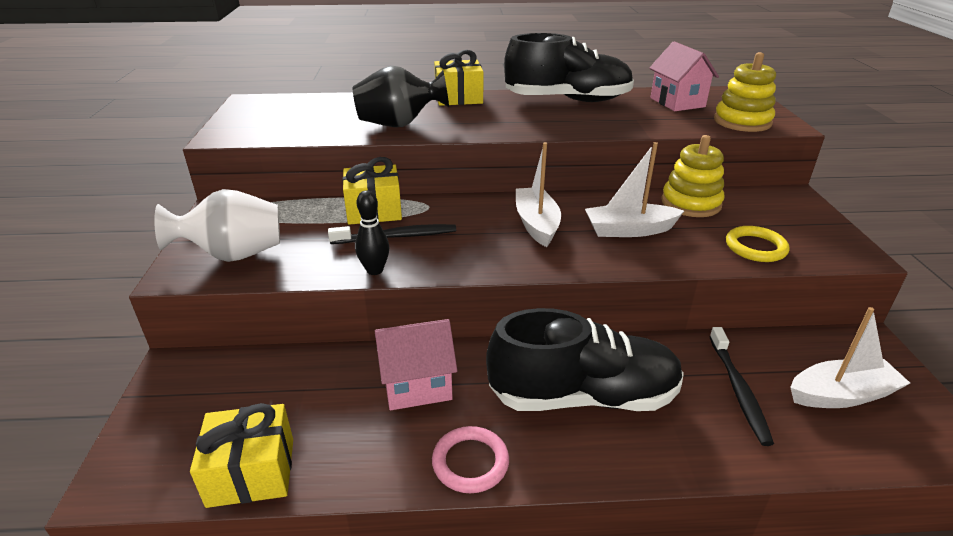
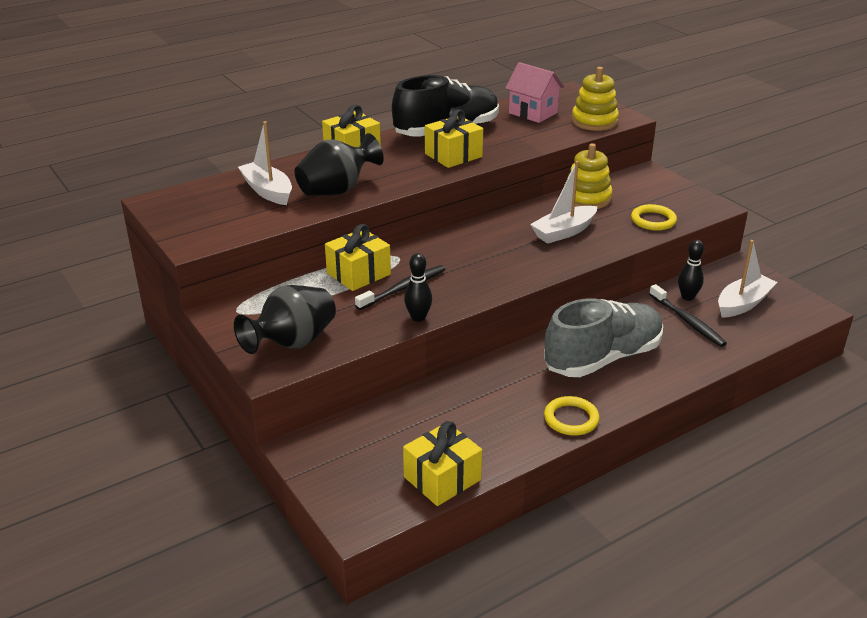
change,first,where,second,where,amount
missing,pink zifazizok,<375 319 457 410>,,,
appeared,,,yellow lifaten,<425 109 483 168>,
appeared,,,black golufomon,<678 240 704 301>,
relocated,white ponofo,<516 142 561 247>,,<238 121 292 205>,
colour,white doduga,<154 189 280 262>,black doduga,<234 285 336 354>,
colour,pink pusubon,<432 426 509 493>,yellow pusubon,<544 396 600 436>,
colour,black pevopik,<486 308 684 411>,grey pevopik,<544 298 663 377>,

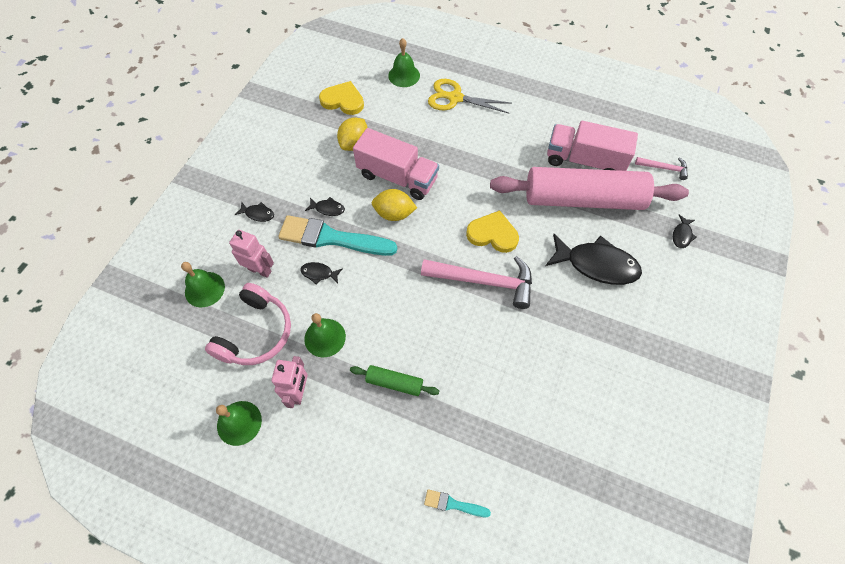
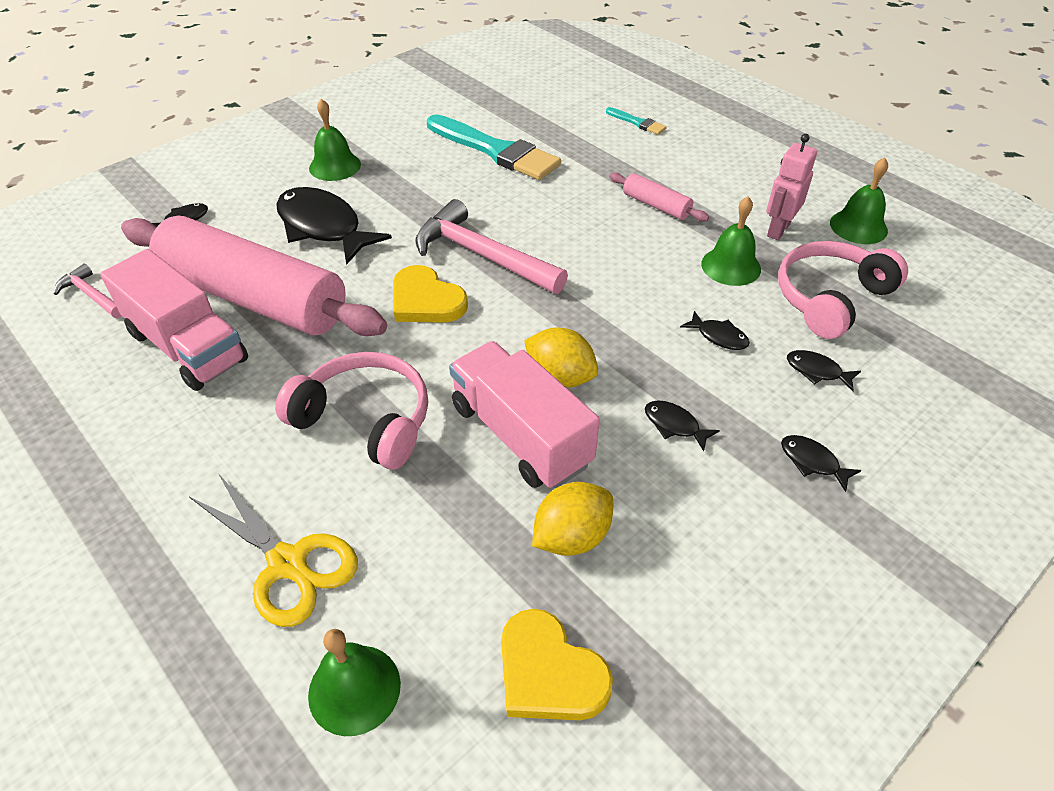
change,first,where,second,where,amount
appeared,,,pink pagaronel,<275 352 428 470>,
relocated,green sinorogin,<181 262 225 307>,,<309 99 361 181>,
relocated,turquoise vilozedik,<278 215 397 256>,,<427 114 561 180>,
exchanged,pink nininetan,<229 230 274 278>,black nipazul,<787 350 861 391>,
colour,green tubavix,<350 365 439 396>,pink tubavix,<609 172 709 222>,

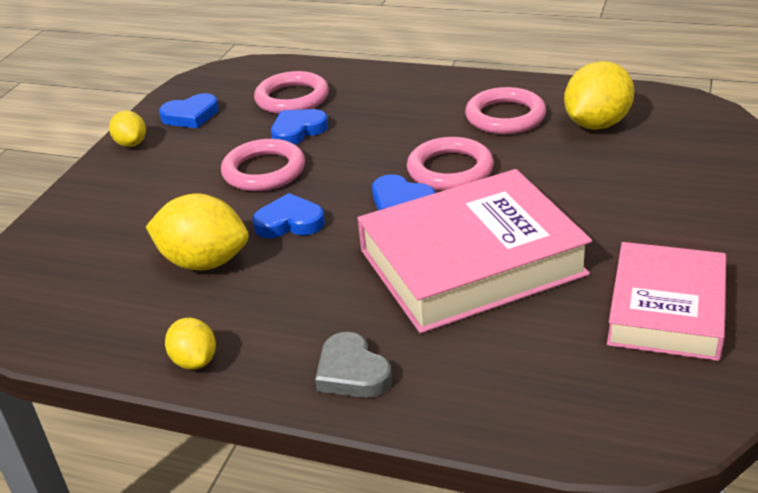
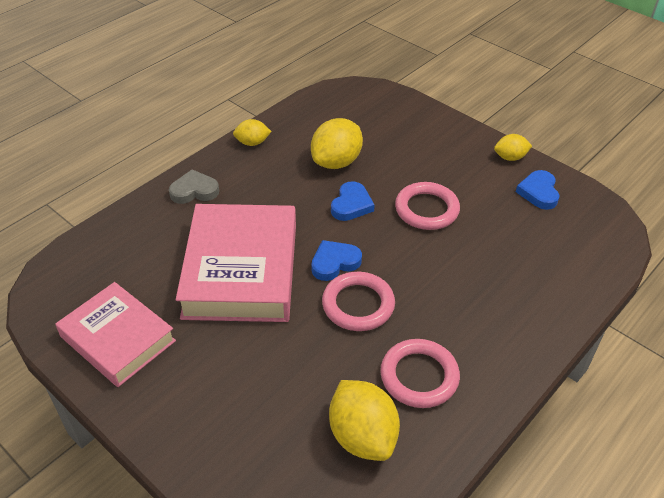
change,first,where,second,where,amount
missing,pink pusubon,<254 71 329 114>,,,
missing,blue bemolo,<271 109 328 145>,,,

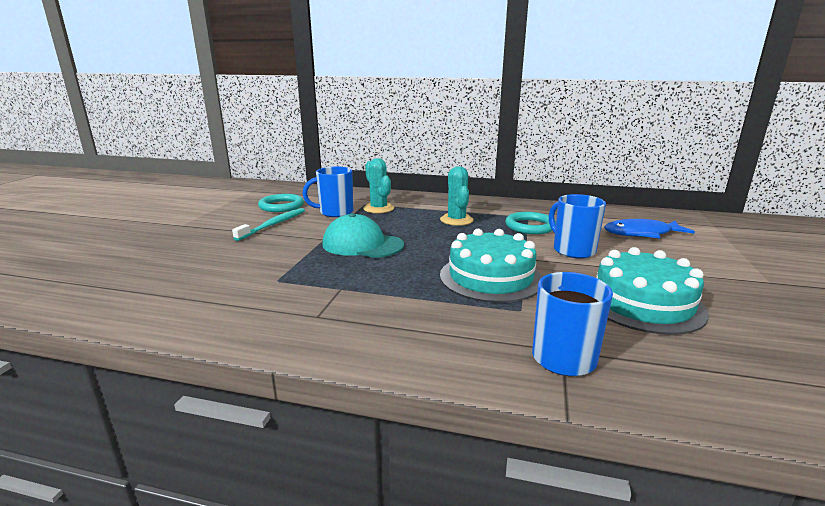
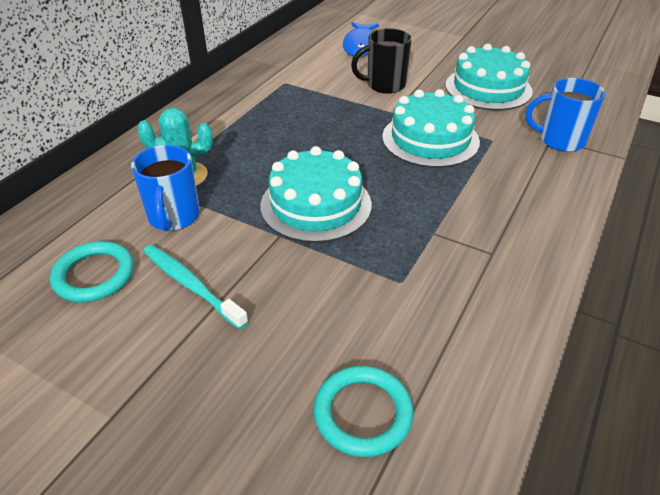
change,first,where,second,where,amount
missing,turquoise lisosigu,<440 166 474 226>,,,
relocated,turquoise pusubon,<505 212 556 234>,,<313 366 414 457>,
exchanged,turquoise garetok,<322 213 404 258>,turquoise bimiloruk,<260 146 372 243>,
colour,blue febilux,<549 194 606 258>,black febilux,<351 28 412 94>,

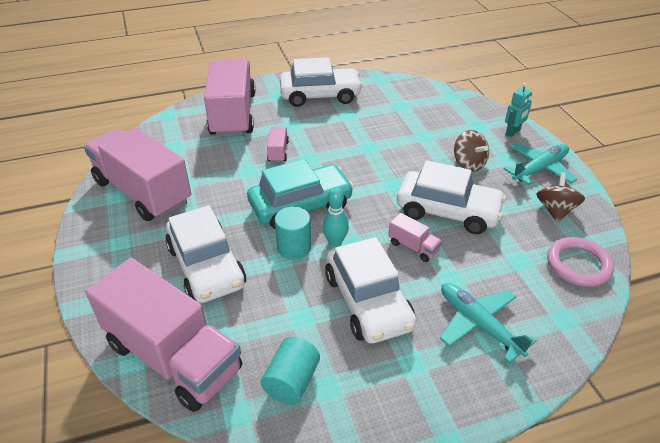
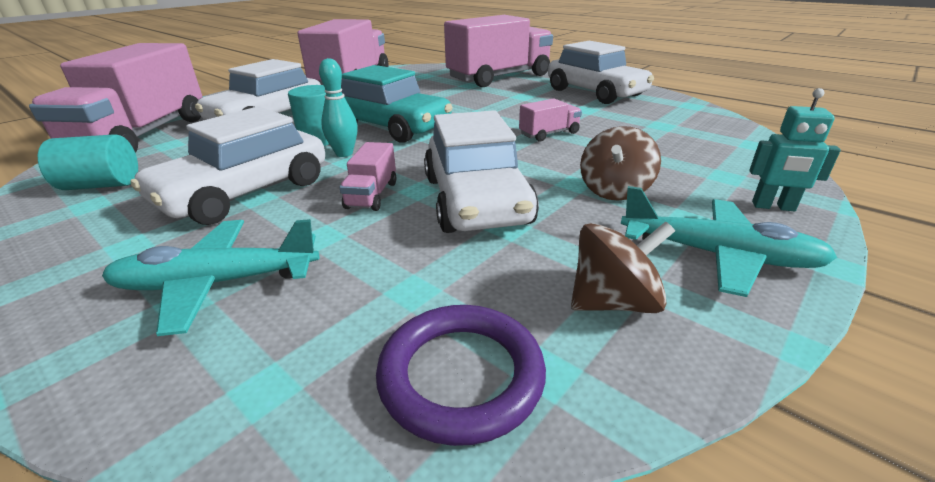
change,first,where,second,where,amount
relocated,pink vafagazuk,<267 127 289 162>,,<519 98 582 142>,
colour,pink pusubon,<547 237 614 287>,purple pusubon,<376 305 546 446>,
spun,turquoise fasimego,<440 283 537 363>,,<102 219 319 336>,120 degrees counterclockwise

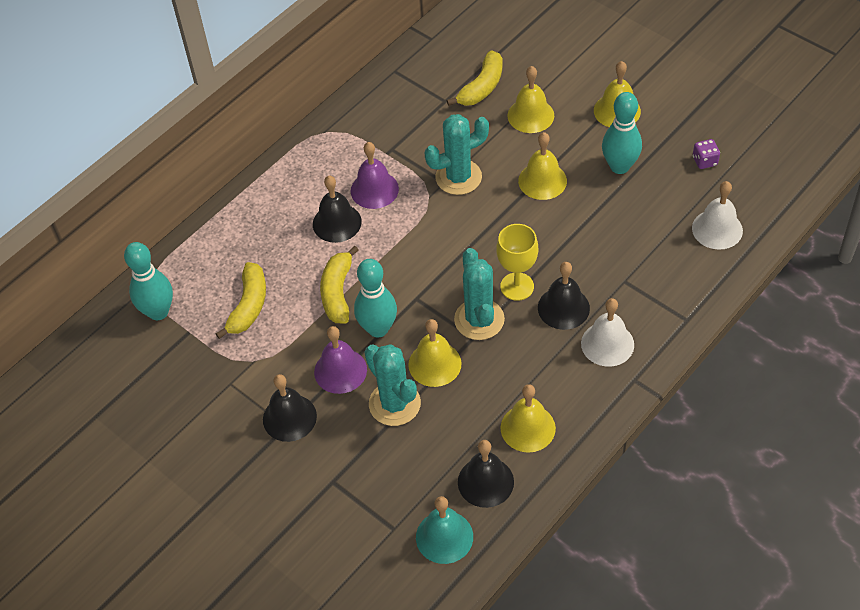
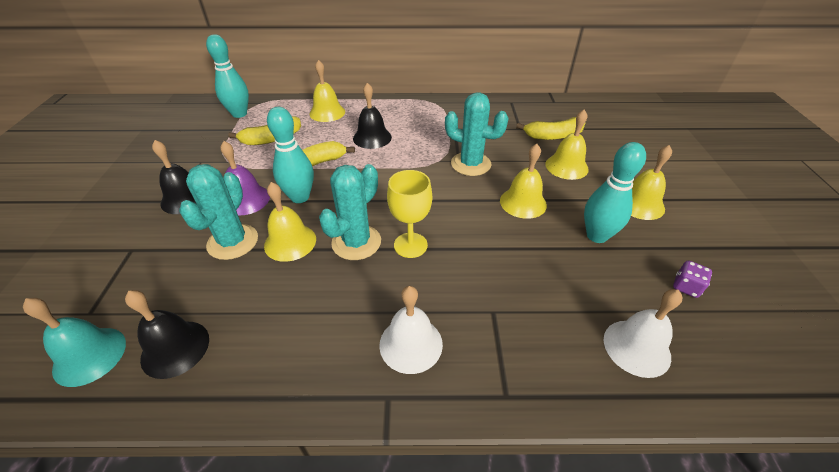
change,first,where,second,where,amount
missing,purple sinorogin,<351 142 399 209>,,,
missing,black sinorogin,<538 262 590 330>,,,
relocated,yellow sinorogin,<500 384 556 453>,,<309 60 345 122>,

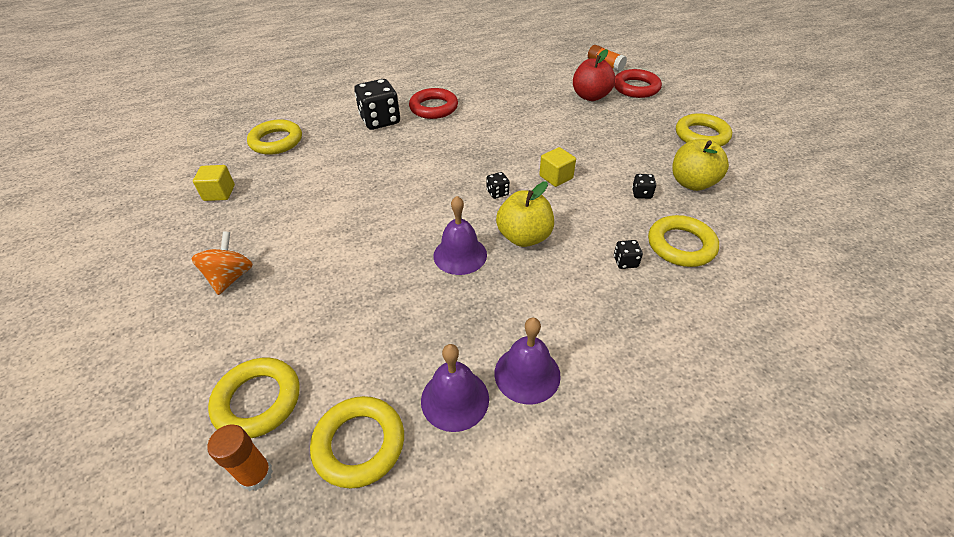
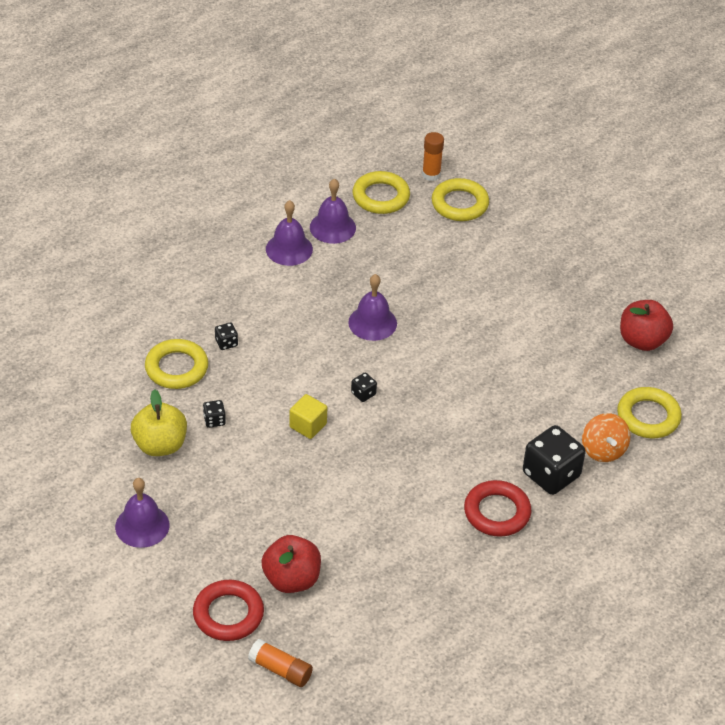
change,first,where,second,where,amount
missing,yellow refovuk,<496 182 554 247>,,,
relocated,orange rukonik,<191 231 253 295>,,<582 413 630 462>,
exchanged,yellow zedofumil,<193 165 235 201>,red refovuk,<620 300 673 351>,
exchanged,yellow pusubon,<676 113 732 147>,purple sinorogin,<115 478 169 548>,

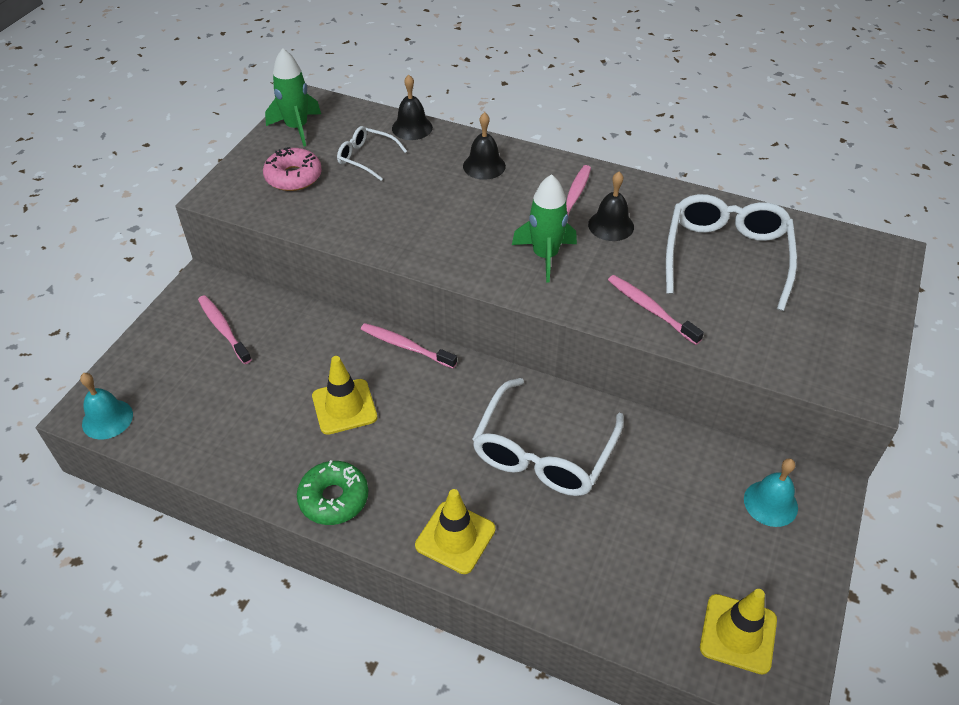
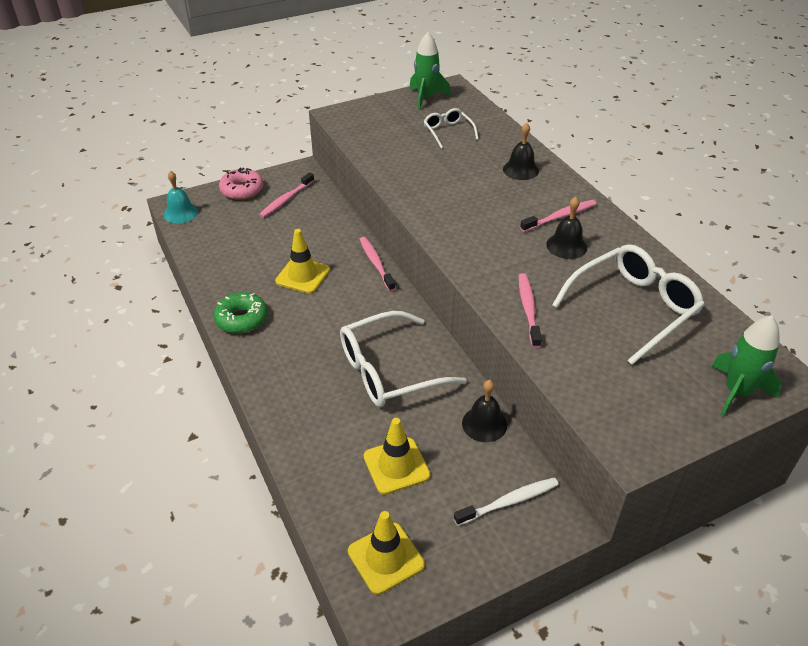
change,first,where,second,where,amount
relocated,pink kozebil,<263 147 322 191>,,<219 168 263 200>,
relocated,black sinorogin,<392 75 433 140>,,<462 380 507 442>,
relocated,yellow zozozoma,<415 489 496 574>,,<364 418 430 495>,
relocated,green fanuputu,<512 174 577 283>,,<712 315 782 416>,
exchanged,turquoise sinorogin,<744 458 798 527>,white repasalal,<454 477 559 526>,
spun,pink repasalal,<198 295 252 364>,,<259 172 314 218>,150 degrees counterclockwise

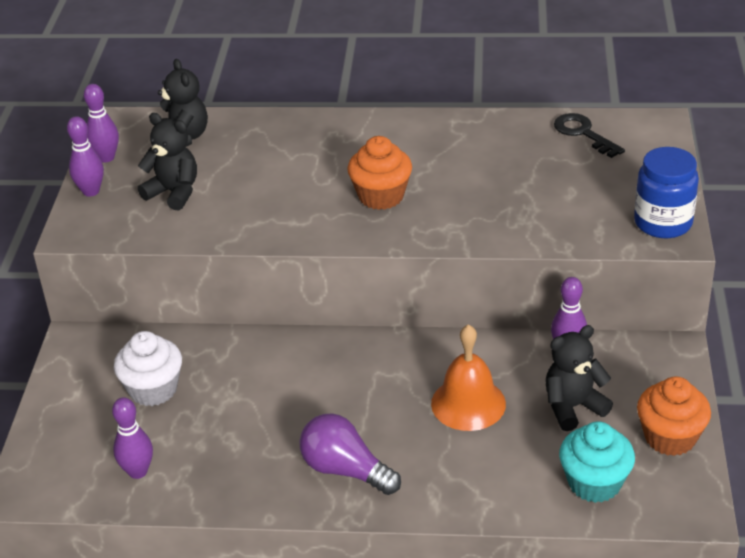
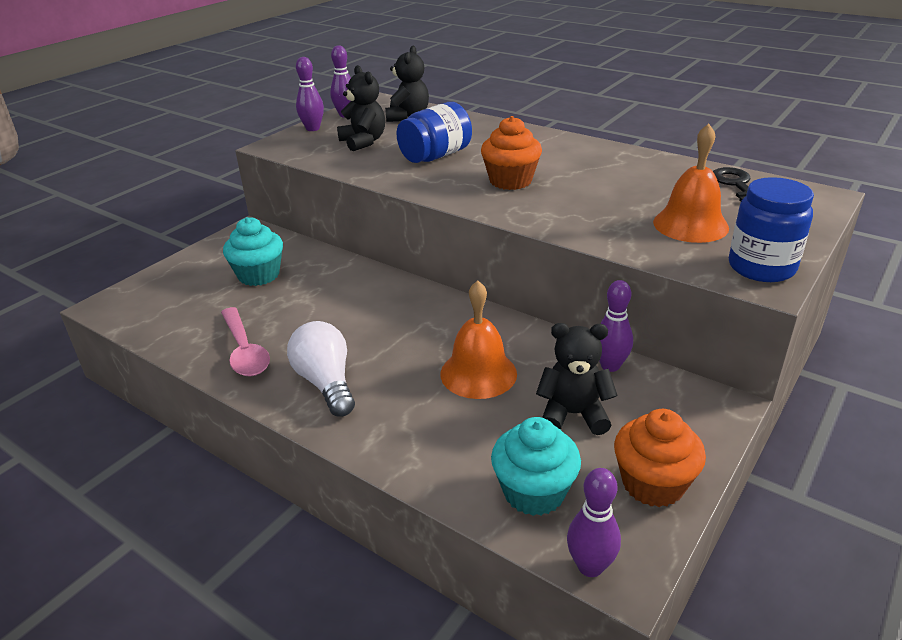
change,first,where,second,where,amount
appeared,,,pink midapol,<221 307 270 377>,
appeared,,,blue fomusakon,<396 102 472 163>,
appeared,,,orange sinorogin,<653 123 729 243>,
relocated,purple golufomon,<112 397 153 479>,,<567 468 621 577>,
colour,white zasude,<114 331 182 406>,turquoise zasude,<223 217 283 286>,
colour,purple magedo,<300 413 401 495>,white magedo,<287 321 355 417>,

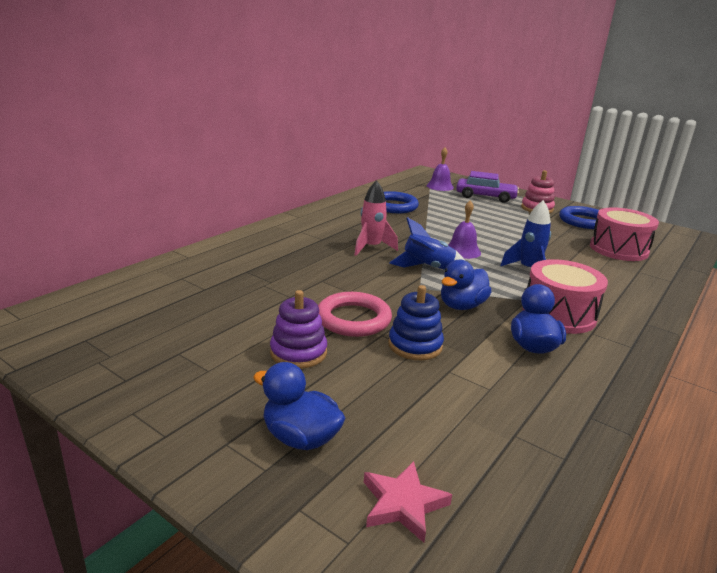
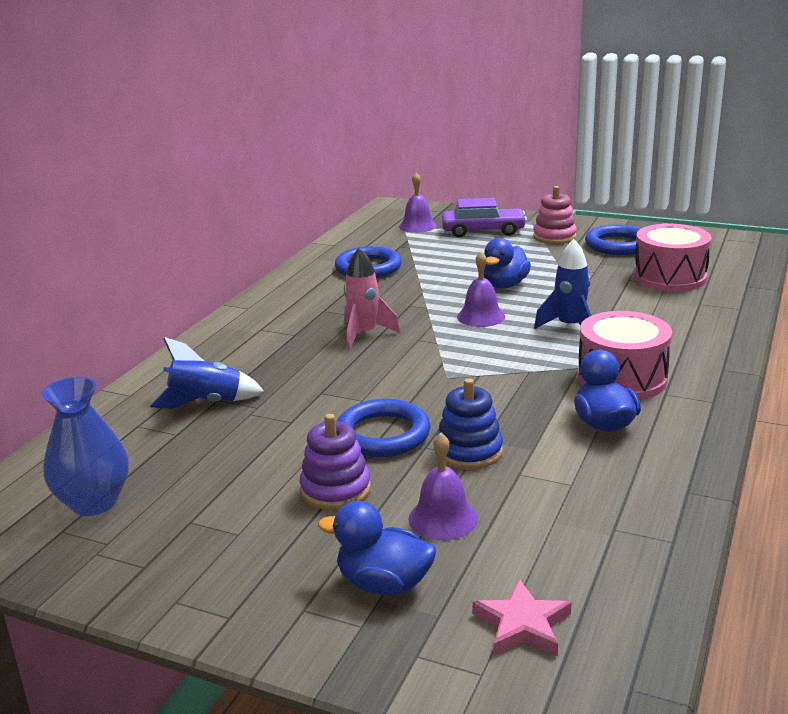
change,first,where,second,where,amount
appeared,,,blue doduga,<41 377 129 516>,
appeared,,,purple sinorogin,<408 433 478 540>,
relocated,blue fanuputu,<389 217 465 270>,,<150 337 264 409>,
relocated,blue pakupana,<441 260 491 310>,,<484 238 531 289>,
colour,pink pusubon,<318 292 392 337>,blue pusubon,<337 399 431 457>,

